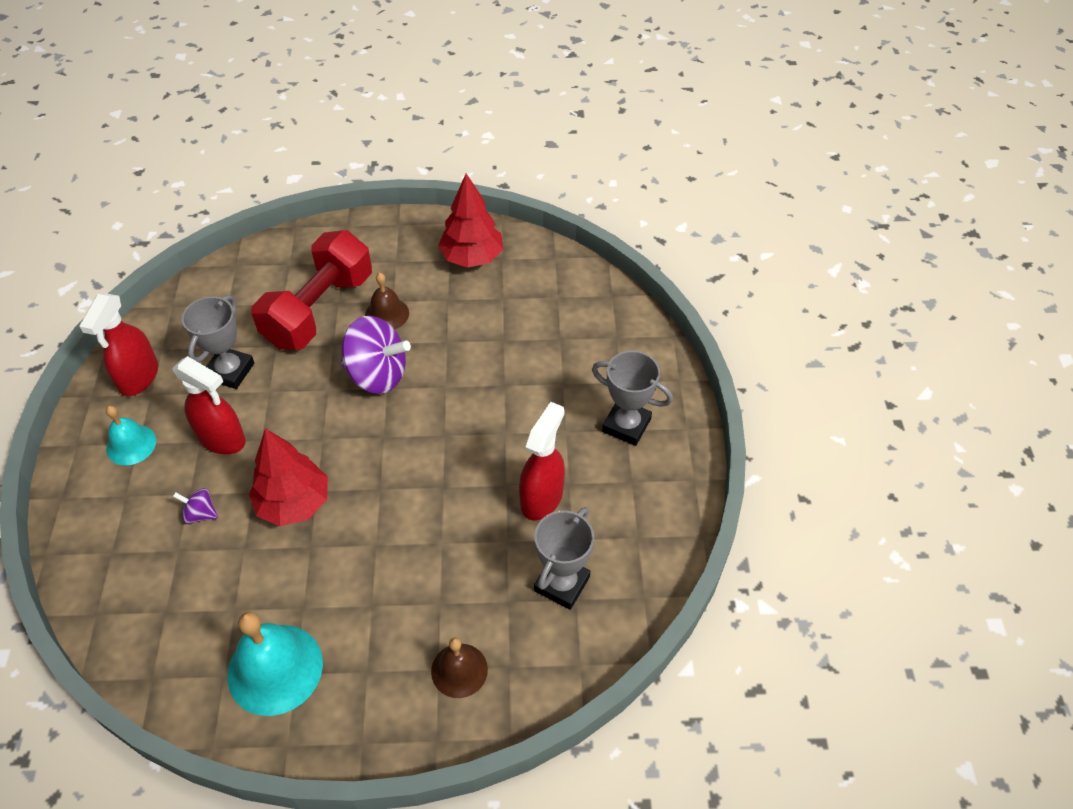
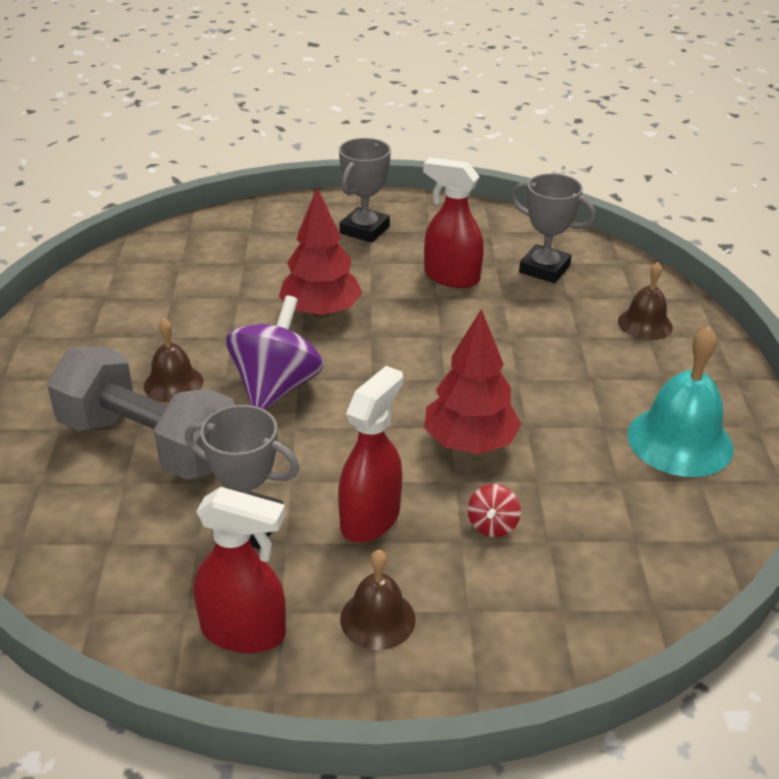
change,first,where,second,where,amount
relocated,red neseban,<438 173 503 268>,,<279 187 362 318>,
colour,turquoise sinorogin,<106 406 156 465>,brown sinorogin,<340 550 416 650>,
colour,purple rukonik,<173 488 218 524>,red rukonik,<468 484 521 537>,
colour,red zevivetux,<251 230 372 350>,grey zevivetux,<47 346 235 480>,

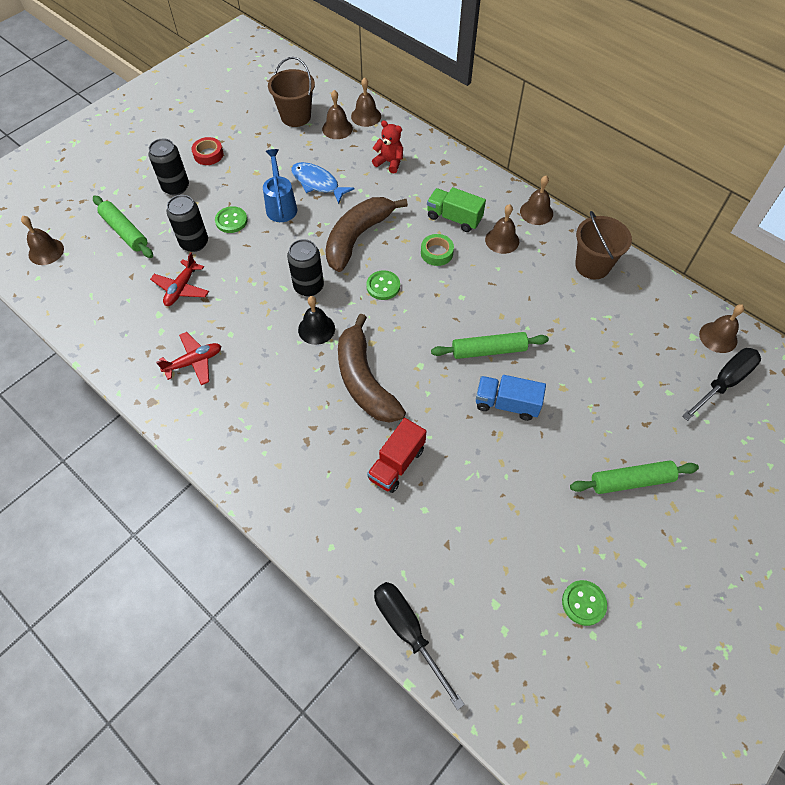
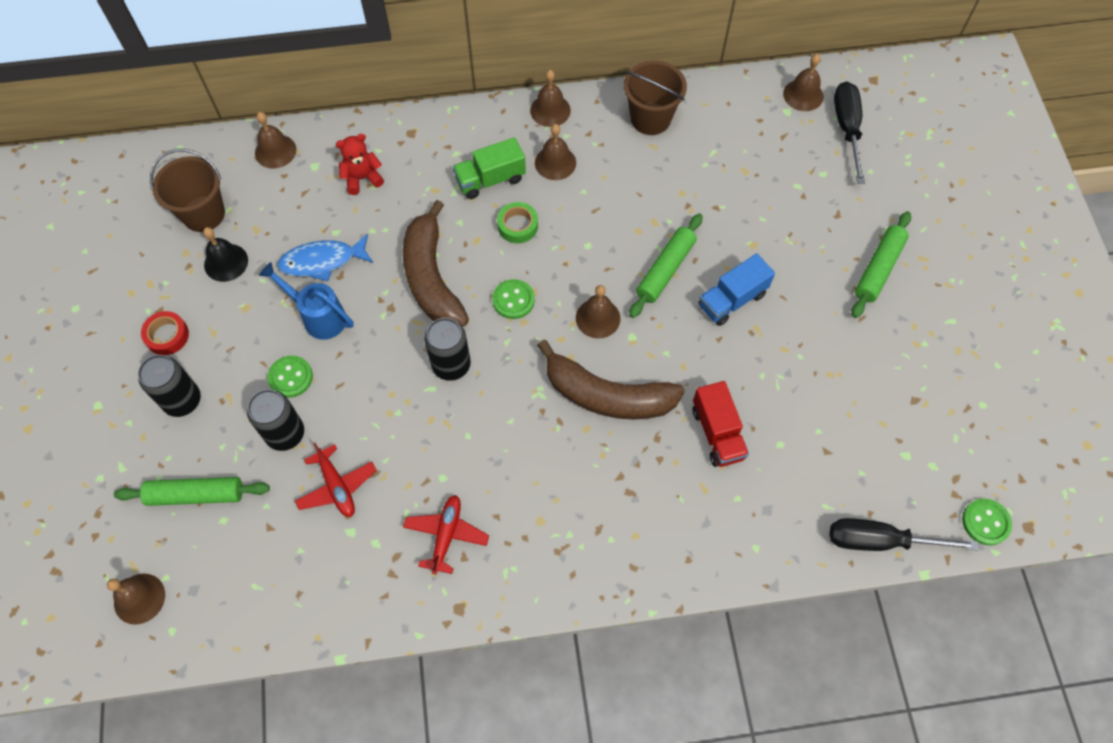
change,first,where,second,where,amount
relocated,black sinorogin,<298 296 335 345>,,<203 227 248 282>,
relocated,brown sinorogin,<322 90 353 139>,,<576 285 620 338>,
relocated,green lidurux,<562 580 607 626>,,<962 498 1012 545>,

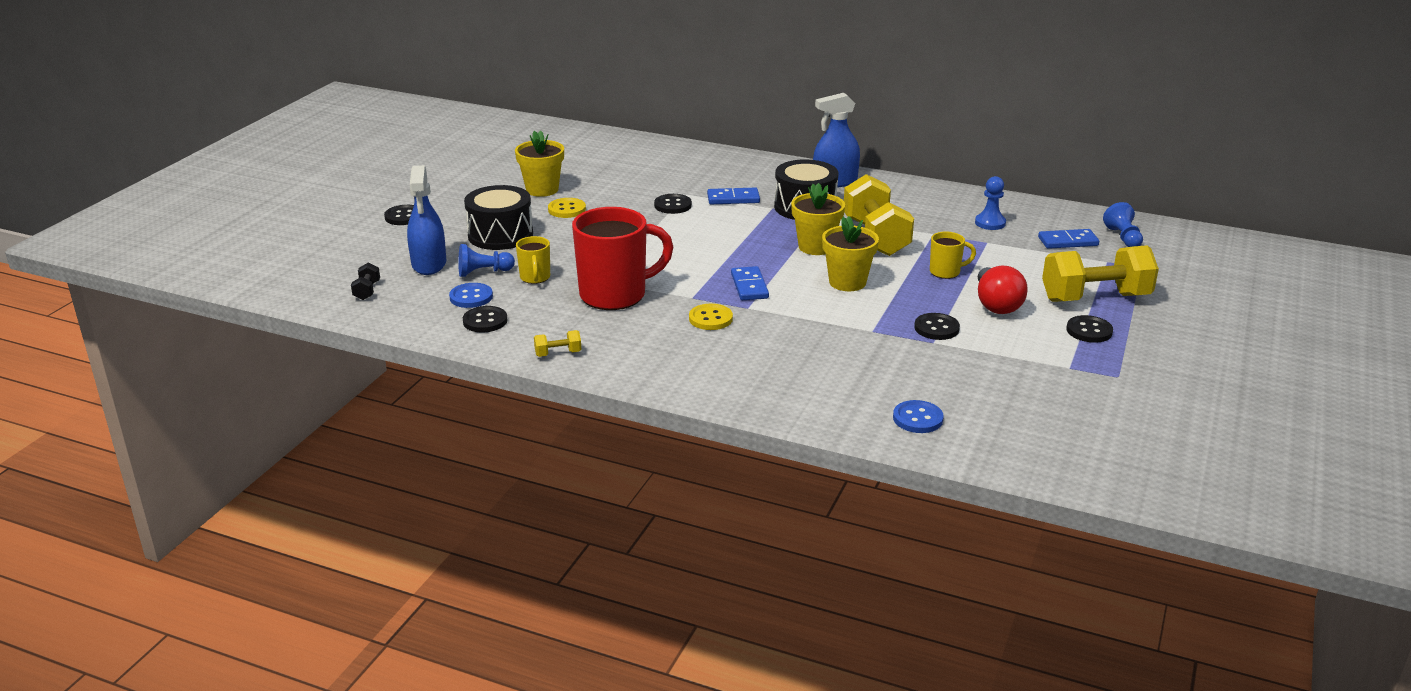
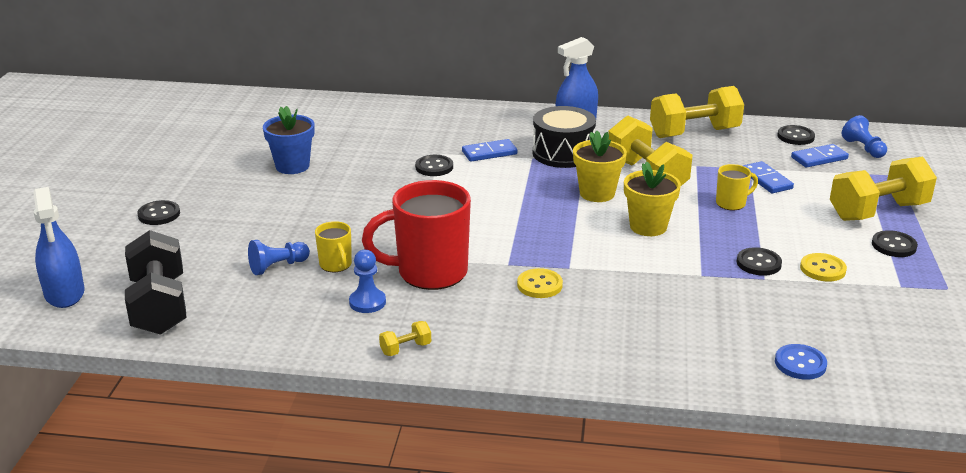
change,first,where,second,where,amount
missing,blue lidurux,<449 283 493 308>,,,
missing,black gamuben,<464 185 533 250>,,,
missing,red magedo,<978 266 1028 314>,,,
appeared,,,yellow zevivetux,<650 86 744 138>,
relocated,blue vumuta,<407 165 446 275>,,<33 187 84 308>,
relocated,black lidurux,<463 306 507 332>,,<777 125 815 145>,
relocated,yellow lidurux,<548 198 586 218>,,<800 253 847 282>,
relocated,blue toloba,<731 266 769 300>,,<743 161 794 193>,
relocated,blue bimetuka,<975 176 1006 230>,,<349 250 386 313>,
colour,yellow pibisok,<515 130 564 197>,blue pibisok,<263 106 315 174>,
spun,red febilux,<572 207 673 310>,,<362 180 471 290>,150 degrees counterclockwise
size,black zevivetux,<351 263 380 300>,,<125 230 187 335>,x2.42

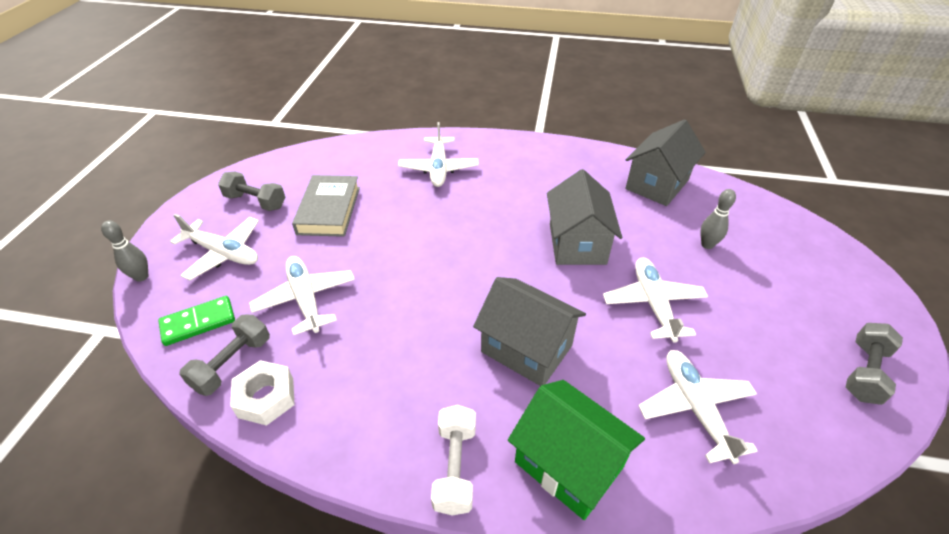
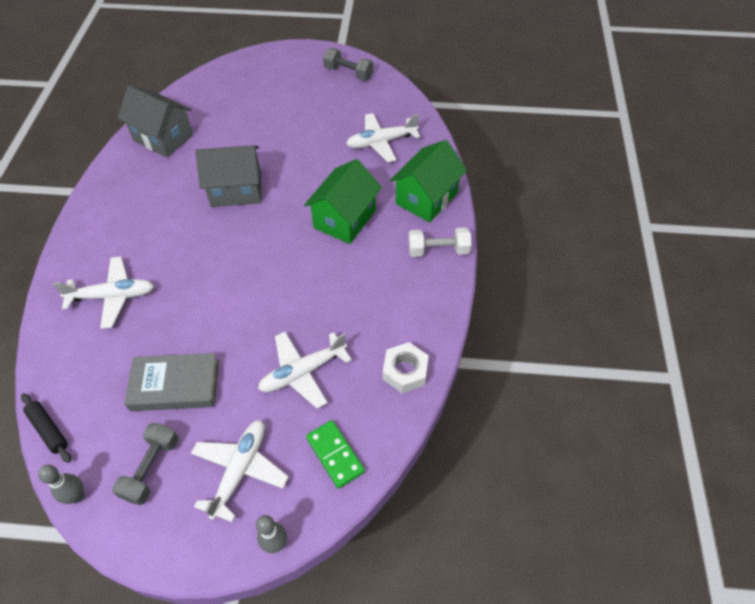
change,first,where,second,where,amount
missing,grey zevivetux,<179 315 270 396>,,,
missing,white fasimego,<603 258 708 343>,,,
appeared,,,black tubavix,<21 393 71 463>,
relocated,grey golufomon,<700 189 736 249>,,<38 465 84 504>,
colour,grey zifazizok,<473 277 586 386>,green zifazizok,<304 159 382 244>,

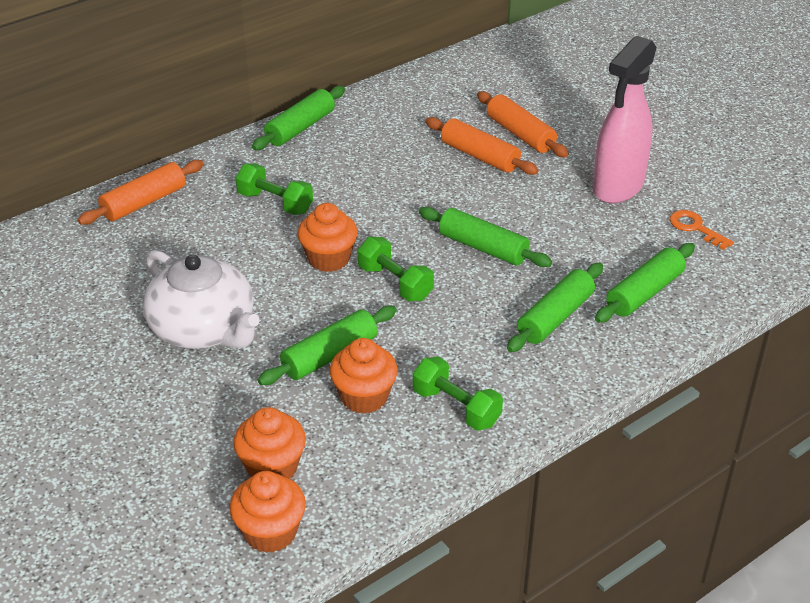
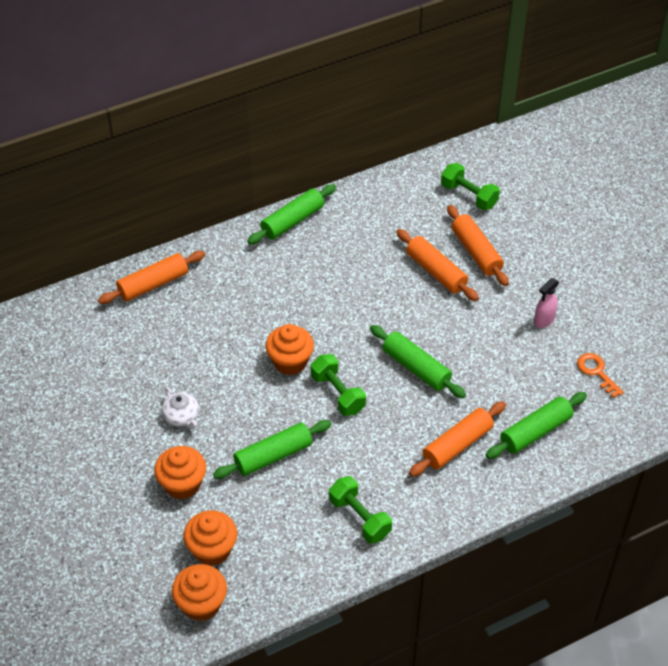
change,first,where,second,where,amount
relocated,green zevivetux,<236 163 313 215>,,<441 163 500 210>,
relocated,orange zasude,<329 338 398 414>,,<154 446 206 499>,
colour,green tubavix,<507 263 603 352>,orange tubavix,<409 401 506 477>,
size,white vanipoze,<143 250 260 349>,,<162 387 199 429>,x0.44
size,pink vumuta,<593 35 657 204>,,<534 278 559 328>,x0.44

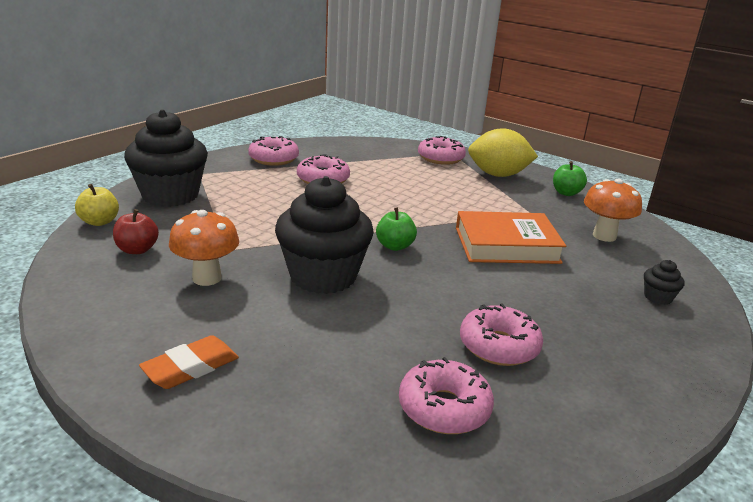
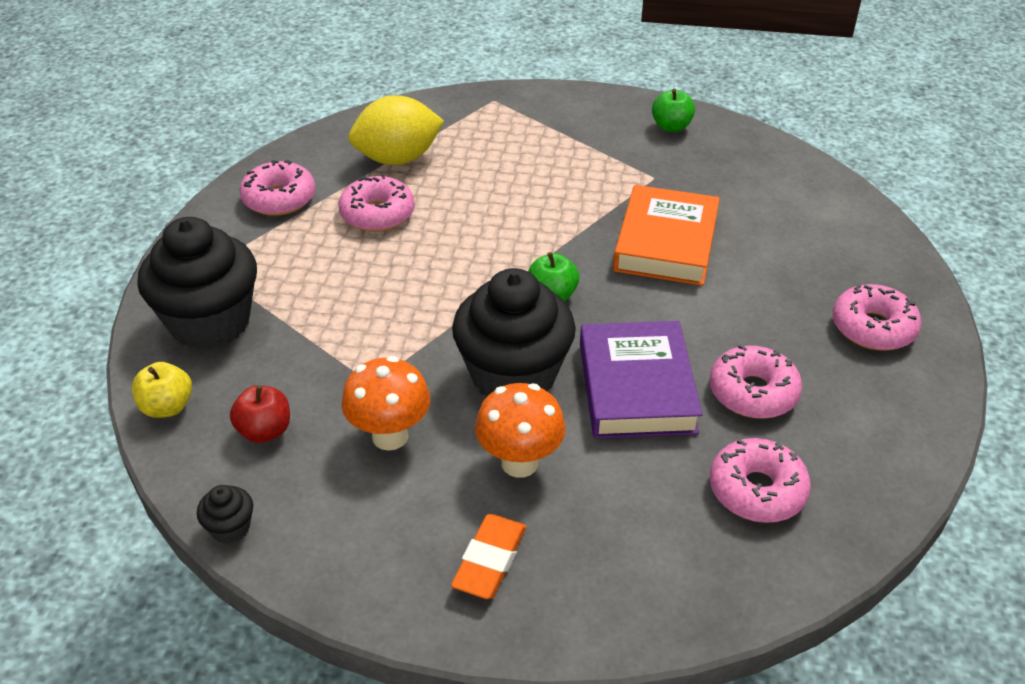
change,first,where,second,where,amount
appeared,,,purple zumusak,<580 321 703 439>,
relocated,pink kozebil,<418 136 466 165>,,<833 284 921 350>,
relocated,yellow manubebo,<468 128 538 177>,,<349 95 444 165>,
relocated,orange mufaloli,<584 178 642 242>,,<475 383 566 478>,
relocated,black zasude,<644 260 684 305>,,<197 485 253 544>,
spun,orange zumusak,<456 211 566 264>,,<613 185 720 286>,45 degrees counterclockwise

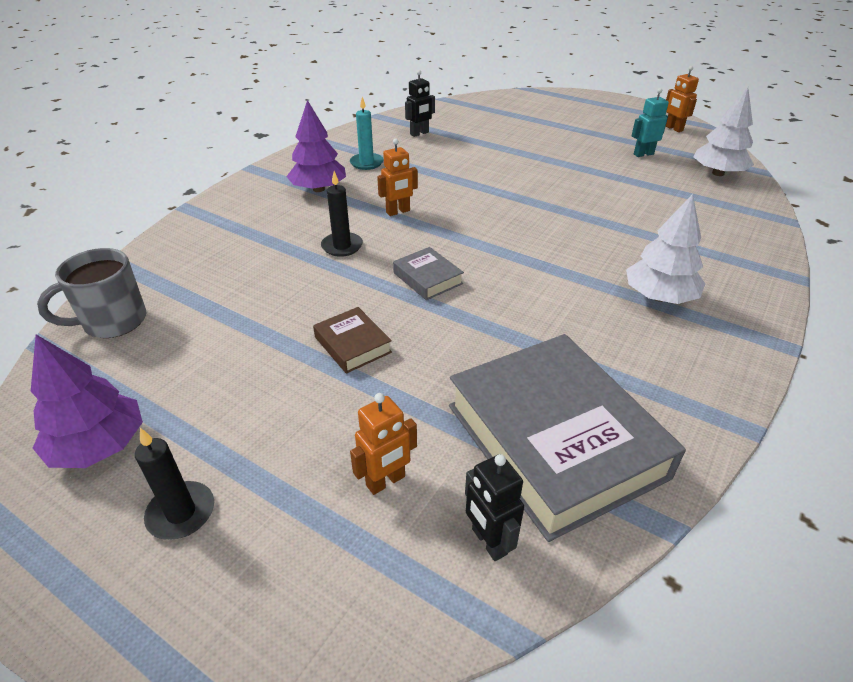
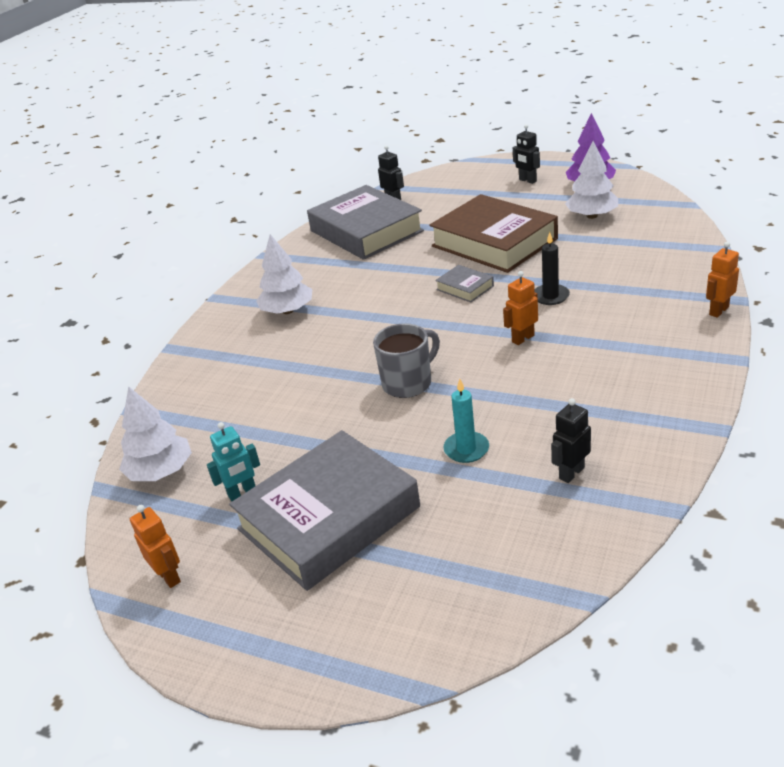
change,first,where,second,where,amount
missing,purple neseban,<286 100 346 192>,,,
appeared,,,grey zumusak,<229 430 420 591>,
appeared,,,white neseban,<565 141 618 219>,
relocated,grey febilux,<37 248 147 338>,,<373 323 440 398>,
relocated,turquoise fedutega,<350 97 383 170>,,<443 379 489 463>,
relocated,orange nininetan,<350 393 417 495>,,<706 242 739 318>,
exchanged,black fedutega,<135 428 214 540>,black nininetan,<513 124 540 184>,
size,brown zumusak,<313 307 392 374>,,<429 194 558 273>,x2.35

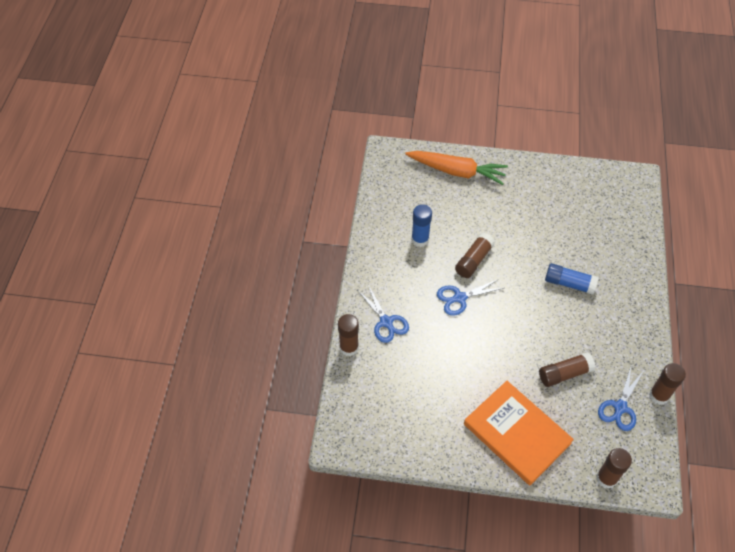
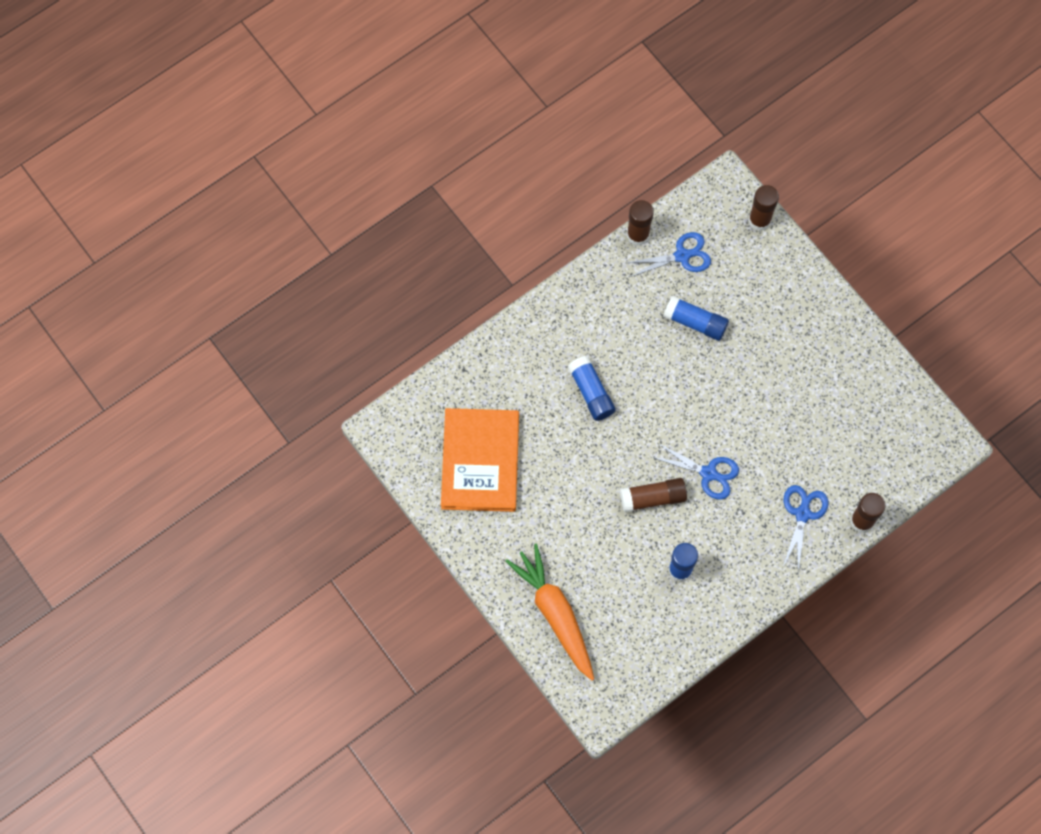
change,first,where,second,where,amount
relocated,orange zumusak,<464 381 574 485>,,<441 408 519 512>,
colour,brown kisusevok,<539 352 596 387>,blue kisusevok,<663 295 729 341>,

